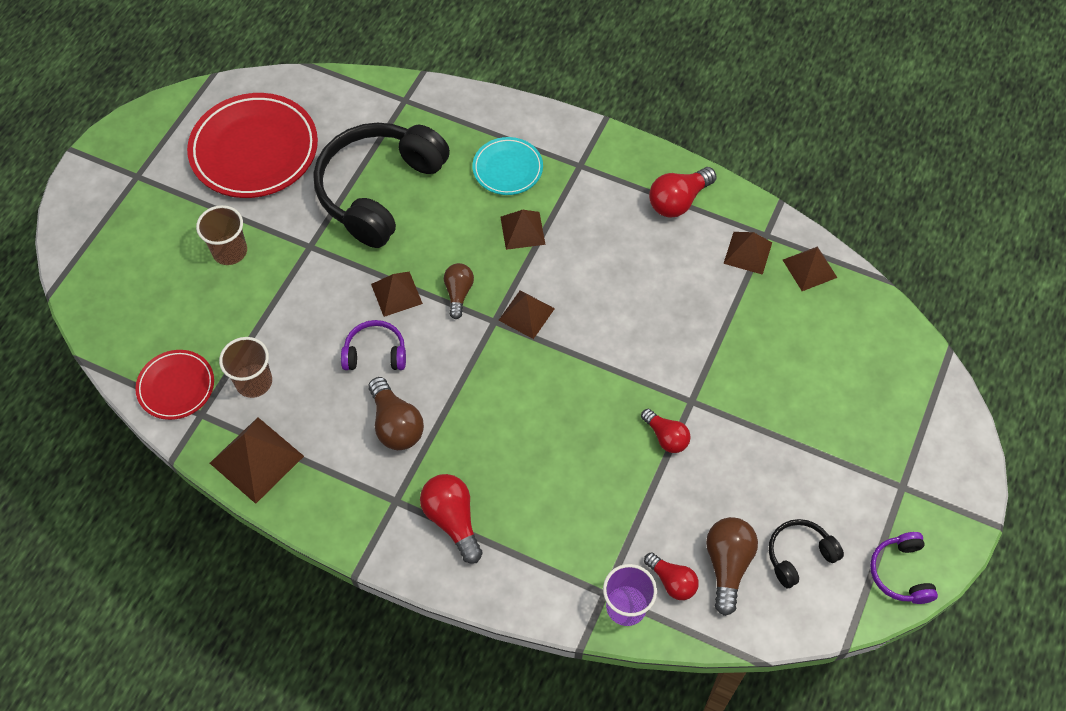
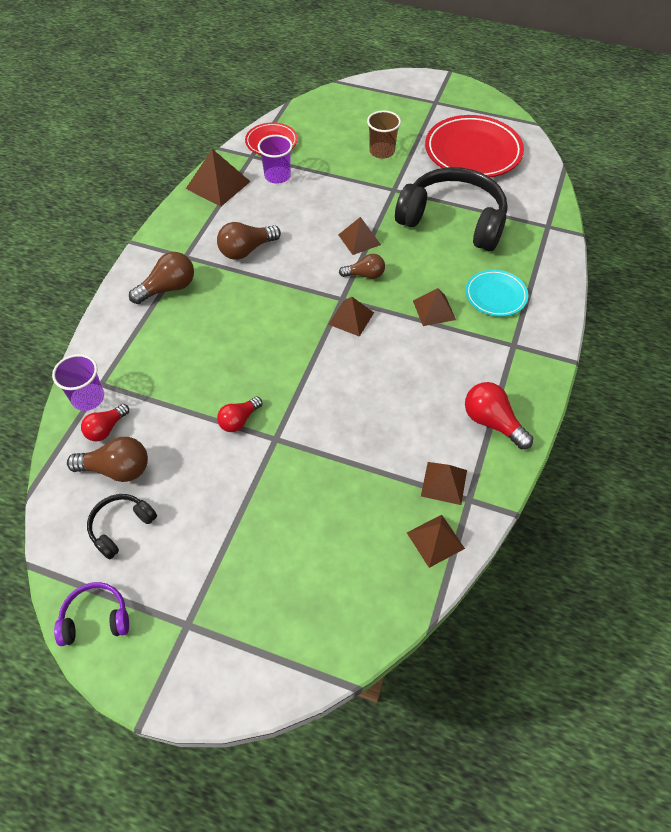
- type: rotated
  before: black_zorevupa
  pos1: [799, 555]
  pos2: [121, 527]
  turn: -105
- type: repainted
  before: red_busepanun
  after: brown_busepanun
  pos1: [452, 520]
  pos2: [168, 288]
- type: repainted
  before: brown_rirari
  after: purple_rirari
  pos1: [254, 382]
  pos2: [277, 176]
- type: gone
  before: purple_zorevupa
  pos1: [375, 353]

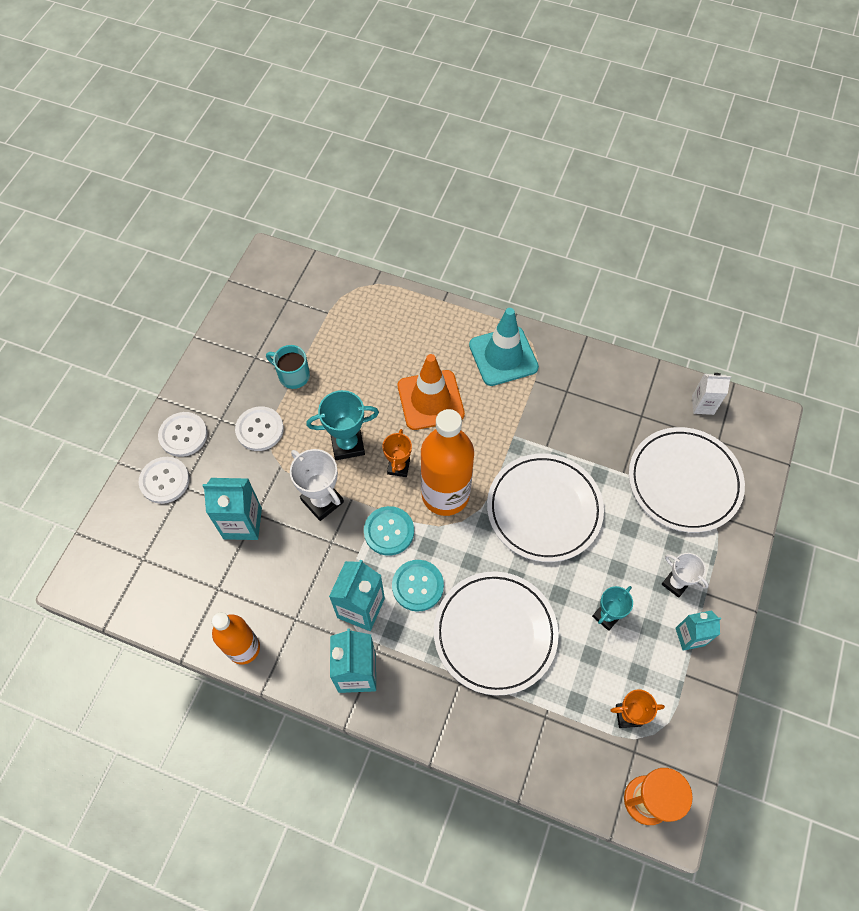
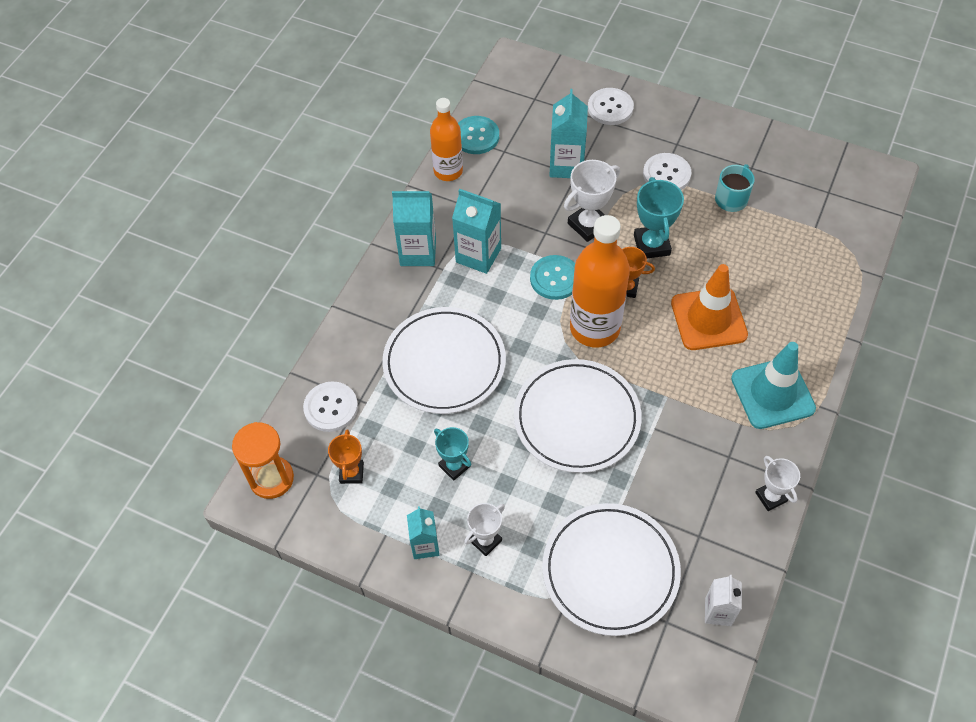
- type: shifted
  before: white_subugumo
  pos1: [183, 435]
  pos2: [331, 407]
- type: shifted
  before: turquoise_subugumo
  pos1: [417, 586]
  pos2: [476, 136]
- type: new
  after: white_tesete
  pos2: [771, 497]

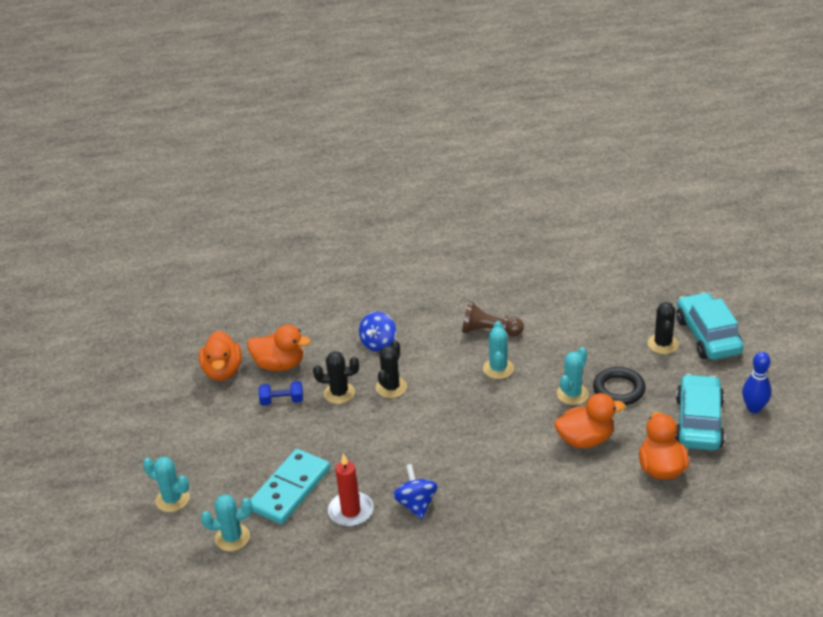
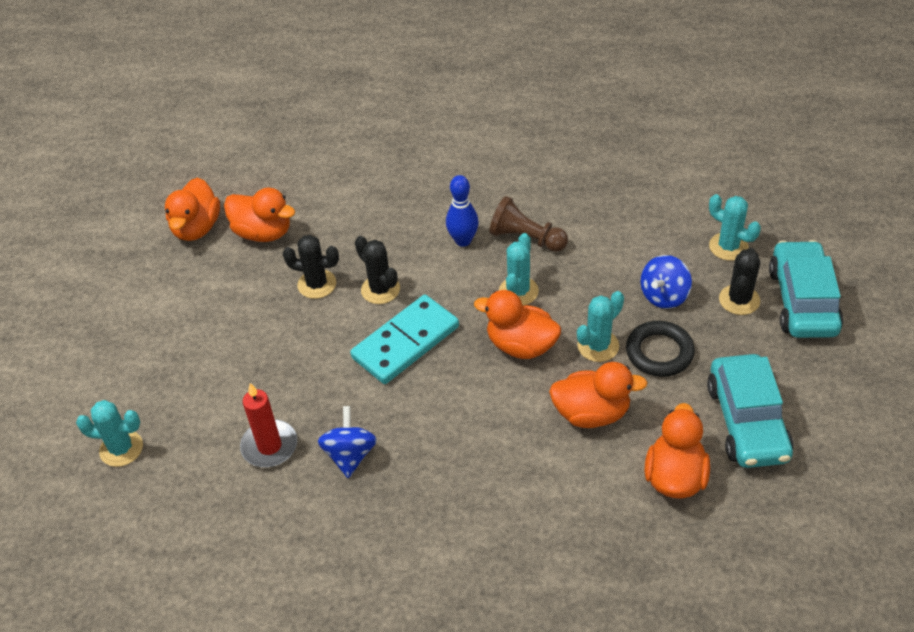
- type: shifted
  before: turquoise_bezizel
  pos1: [289, 489]
  pos2: [405, 342]
- type: rotated
  before: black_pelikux
  pos1: [391, 387]
  pos2: [380, 289]
  turn: -75
- type: shifted
  before: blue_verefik
  pos1: [754, 408]
  pos2: [463, 240]
- type: new
  after: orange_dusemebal
  pos2: [521, 345]
- type: shifted
  before: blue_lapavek
  pos1: [378, 343]
  pos2: [664, 296]
- type: rotated
  before: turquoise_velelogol
  pos1: [698, 422]
  pos2: [747, 421]
  turn: 150
- type: shifted
  before: turquoise_pelikux
  pos1: [172, 499]
  pos2: [728, 247]
- type: gone
  before: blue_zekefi
  pos1: [282, 401]

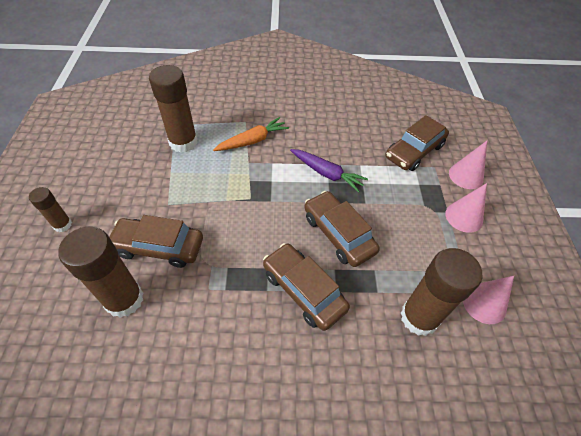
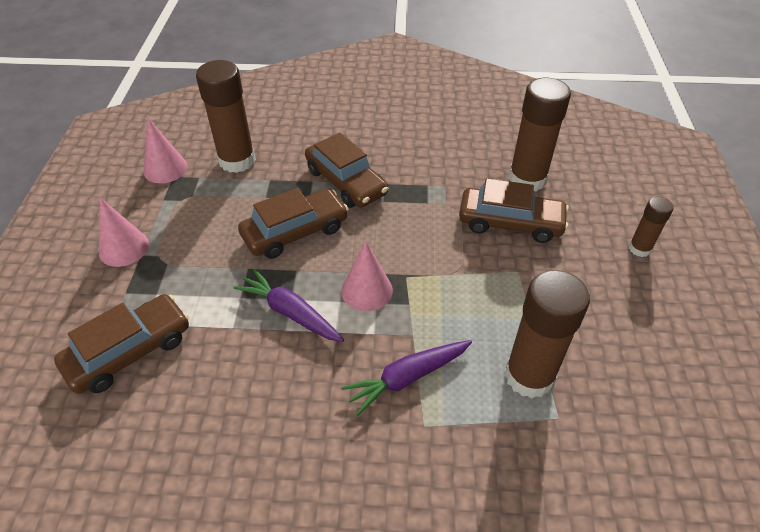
- type: rotated
  before: brown_velelogol
  pos1: [338, 234]
  pos2: [295, 232]
  turn: -90
- type: shifted
  before: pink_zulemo
  pos1: [466, 176]
  pos2: [366, 290]
- type: repainted
  before: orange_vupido
  after: purple_vupido
  pos1: [252, 141]
  pos2: [407, 378]

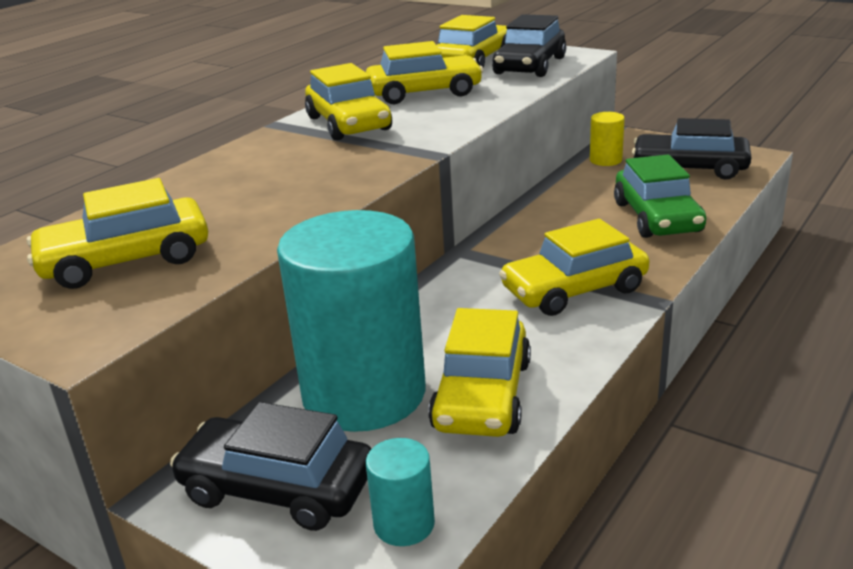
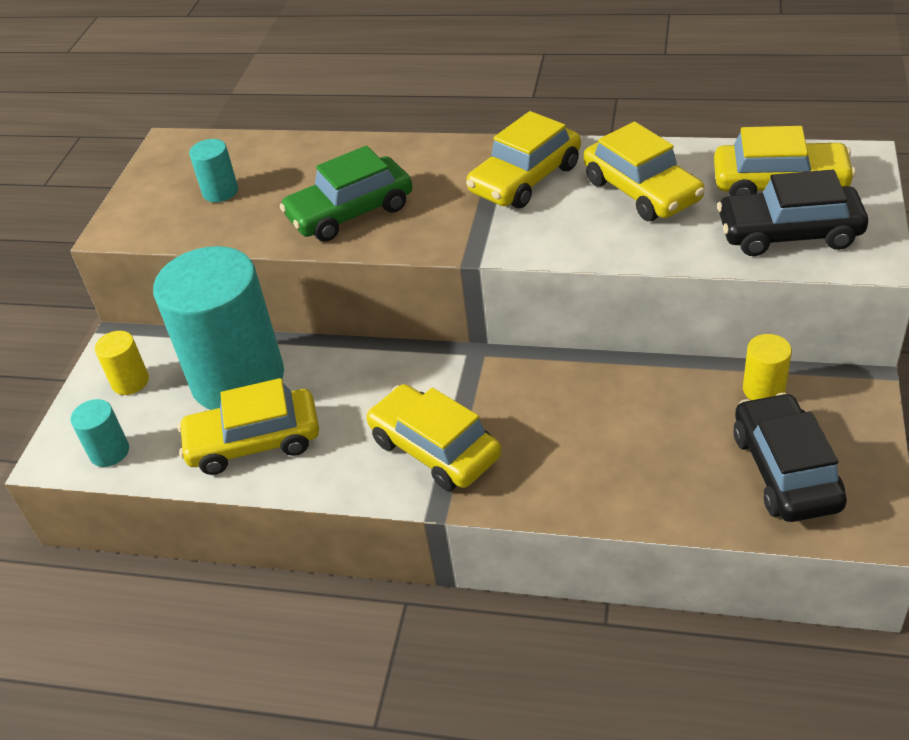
- type: swapped
  before: black_velelogol
  after: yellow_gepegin
  pos1: [277, 488]
  pos2: [130, 382]
- type: swapped
  before: yellow_velelogol
  after: turquoise_gepegin
  pos1: [126, 260]
  pos2: [220, 192]
- type: shifted
  before: green_velelogol
  pos1: [657, 217]
  pos2: [350, 212]

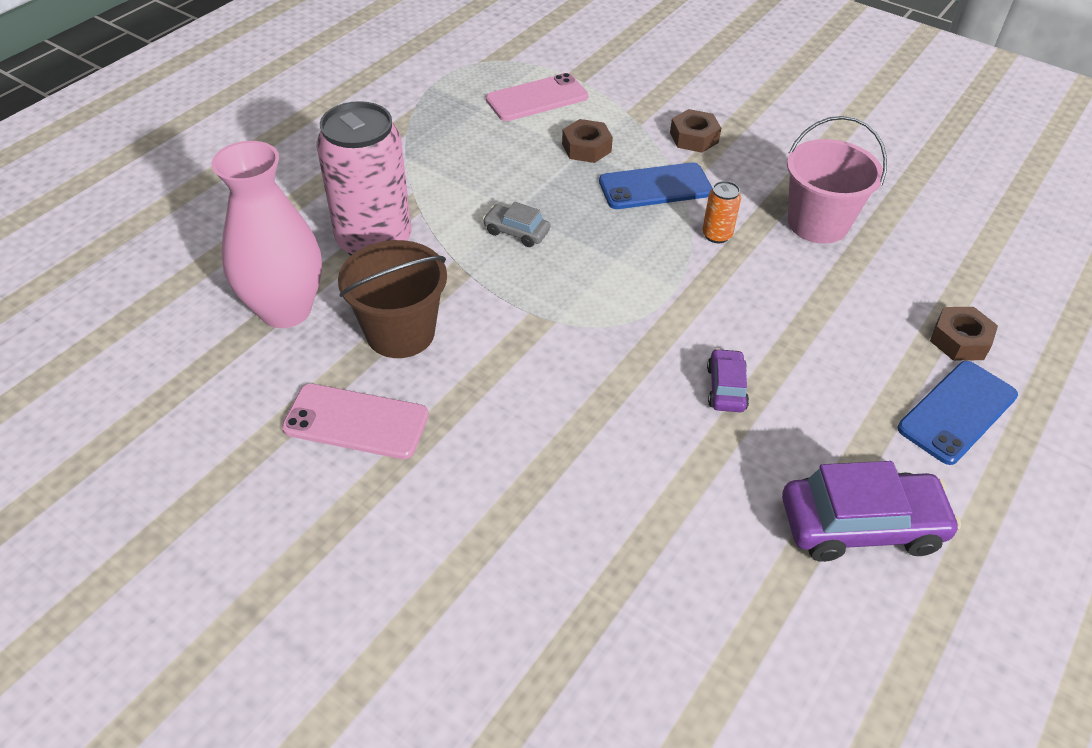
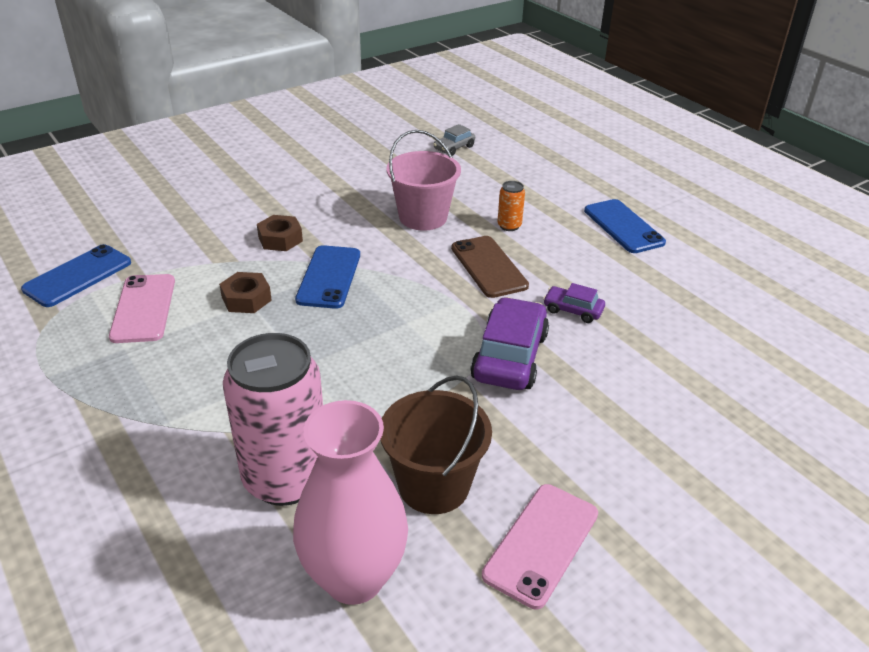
- type: new
  after: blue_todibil
  pos2: [78, 276]
- type: shifted
  before: grey_velelogol
  pos1: [516, 232]
  pos2: [454, 148]
- type: new
  after: brown_todibil
  pos2: [488, 267]
- type: shifted
  before: purple_velelogol
  pos1: [861, 525]
  pos2: [509, 356]
- type: shifted
  before: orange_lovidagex
  pos1: [717, 235]
  pos2: [509, 226]
- type: gone
  before: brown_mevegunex
  pos1: [959, 340]

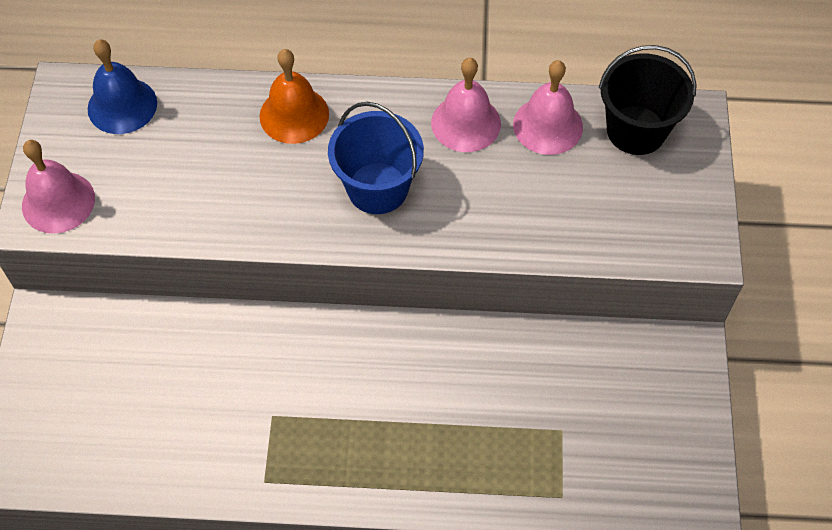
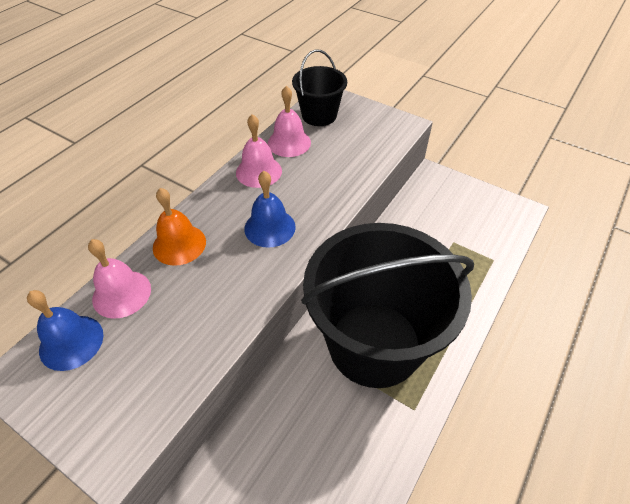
- type: shifted
  before: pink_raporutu
  pos1: [58, 202]
  pos2: [121, 293]
- type: swapped
  before: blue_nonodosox
  after: blue_raporutu
  pos1: [377, 188]
  pos2: [270, 227]
- type: new
  after: black_nonodosox
  pos2: [374, 344]

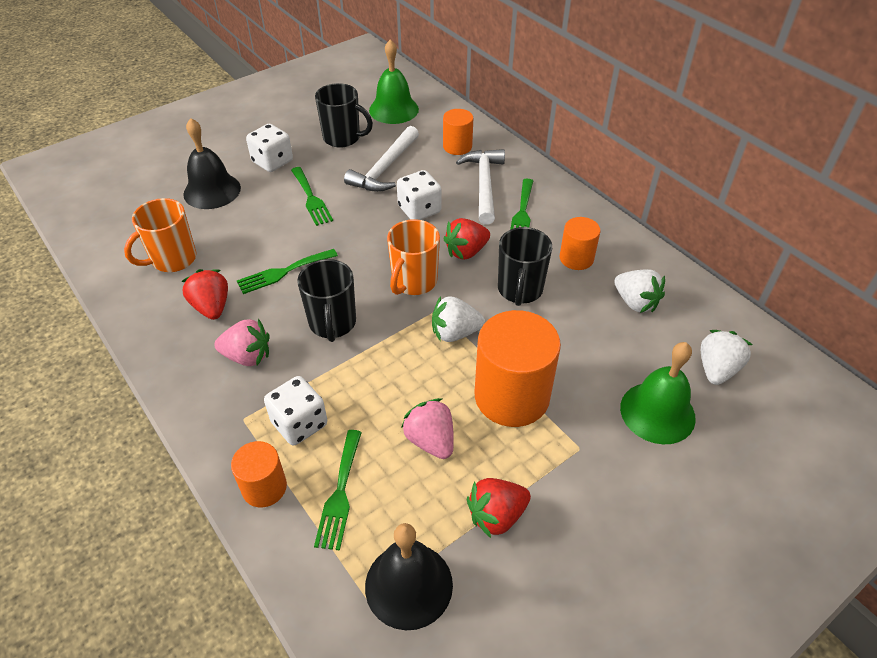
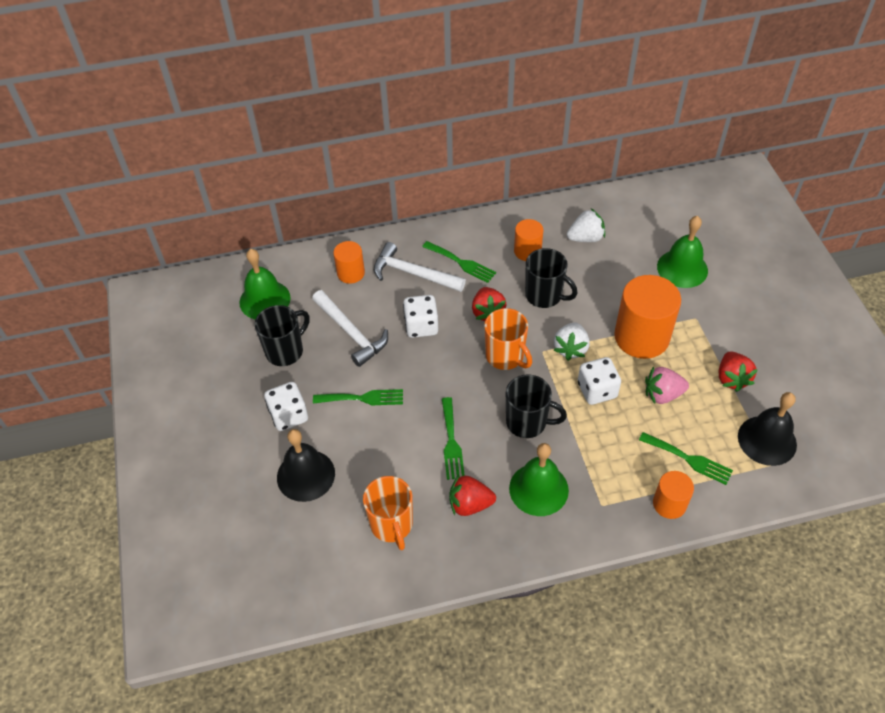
- type: swapped
  before: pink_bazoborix
  after: green_raporutu
  pos1: [247, 356]
  pos2: [538, 489]
- type: shifted
  before: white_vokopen
  pos1: [299, 423]
  pos2: [597, 390]
- type: gone
  before: white_bazoborix
  pos1: [717, 369]

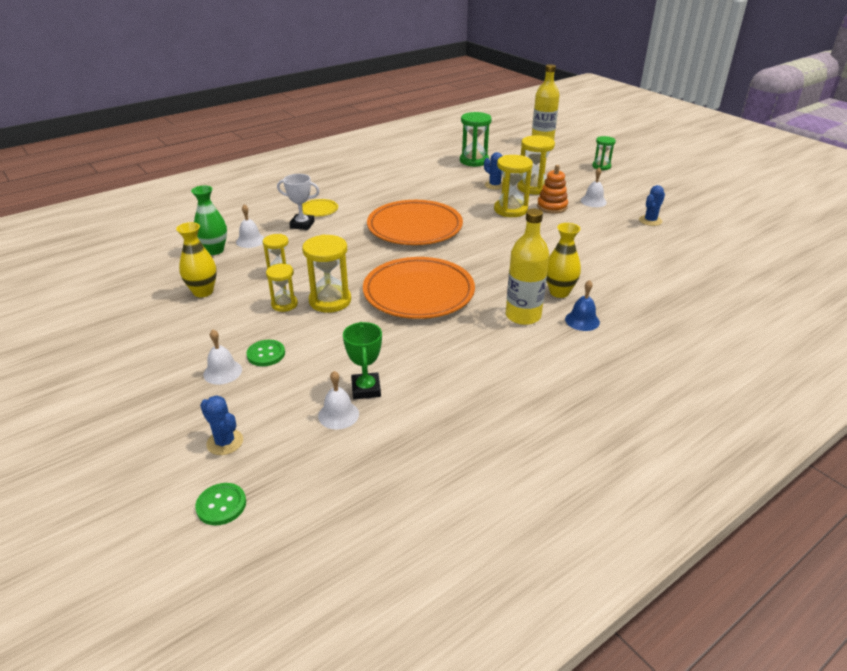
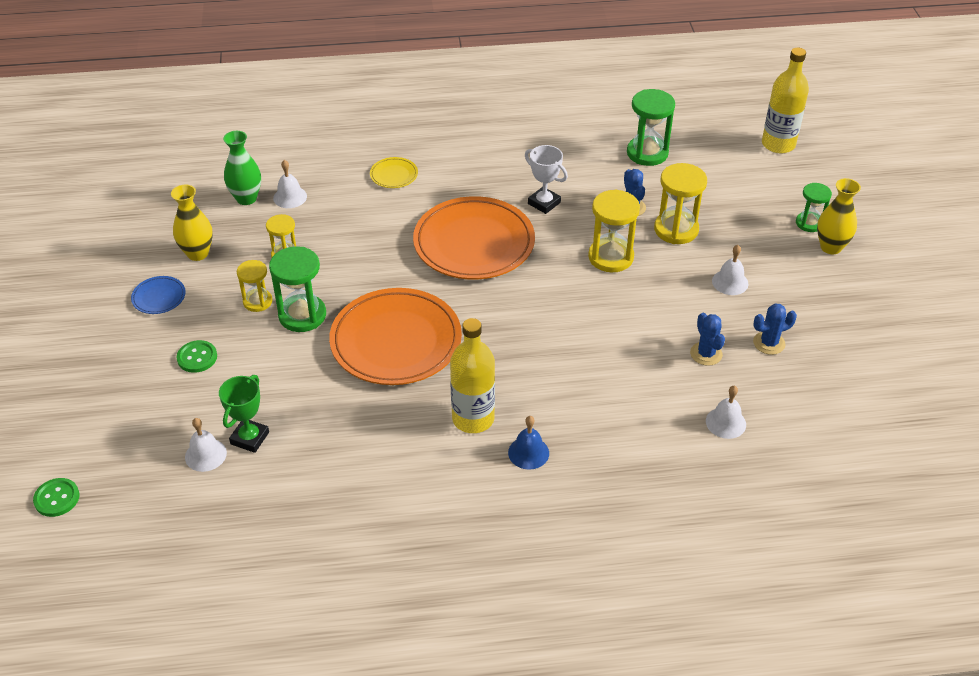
- type: new
  after: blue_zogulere
  pos2: [159, 297]
- type: repainted
  before: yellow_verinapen
  after: green_verinapen
  pos1: [330, 301]
  pos2: [302, 315]
- type: shifted
  before: white_tesete
  pos1: [302, 225]
  pos2: [544, 203]
- type: shifted
  before: blue_pelikux
  pos1: [225, 442]
  pos2: [706, 354]
- type: shifted
  before: white_raporutu
  pos1: [222, 372]
  pos2: [725, 422]
- type: shifted
  before: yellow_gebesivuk
  pos1: [559, 292]
  pos2: [831, 247]
- type: gone
  before: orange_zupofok
  pos1: [552, 207]

